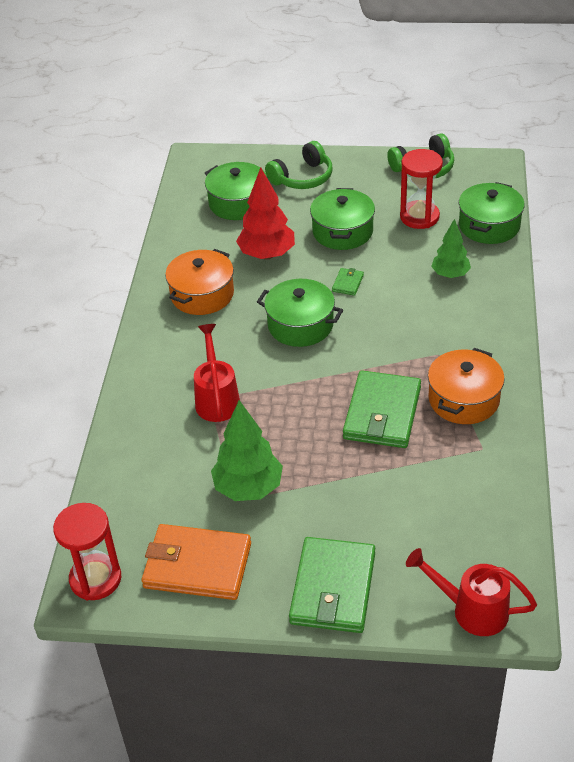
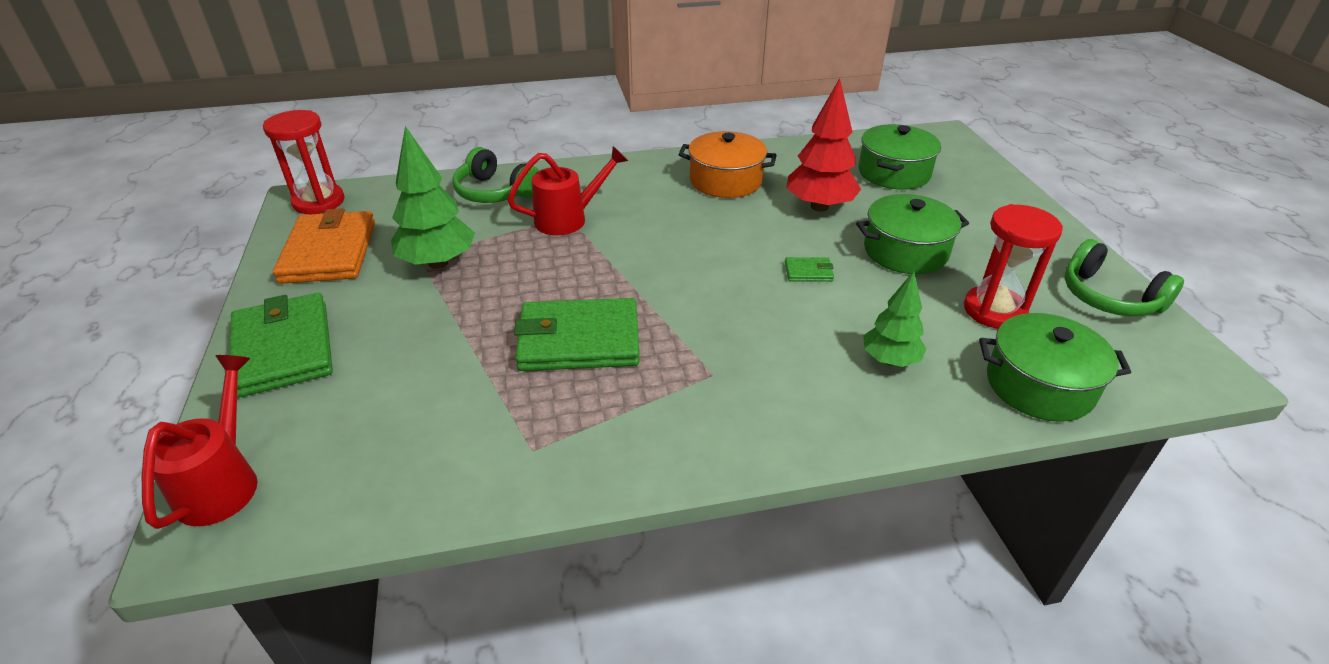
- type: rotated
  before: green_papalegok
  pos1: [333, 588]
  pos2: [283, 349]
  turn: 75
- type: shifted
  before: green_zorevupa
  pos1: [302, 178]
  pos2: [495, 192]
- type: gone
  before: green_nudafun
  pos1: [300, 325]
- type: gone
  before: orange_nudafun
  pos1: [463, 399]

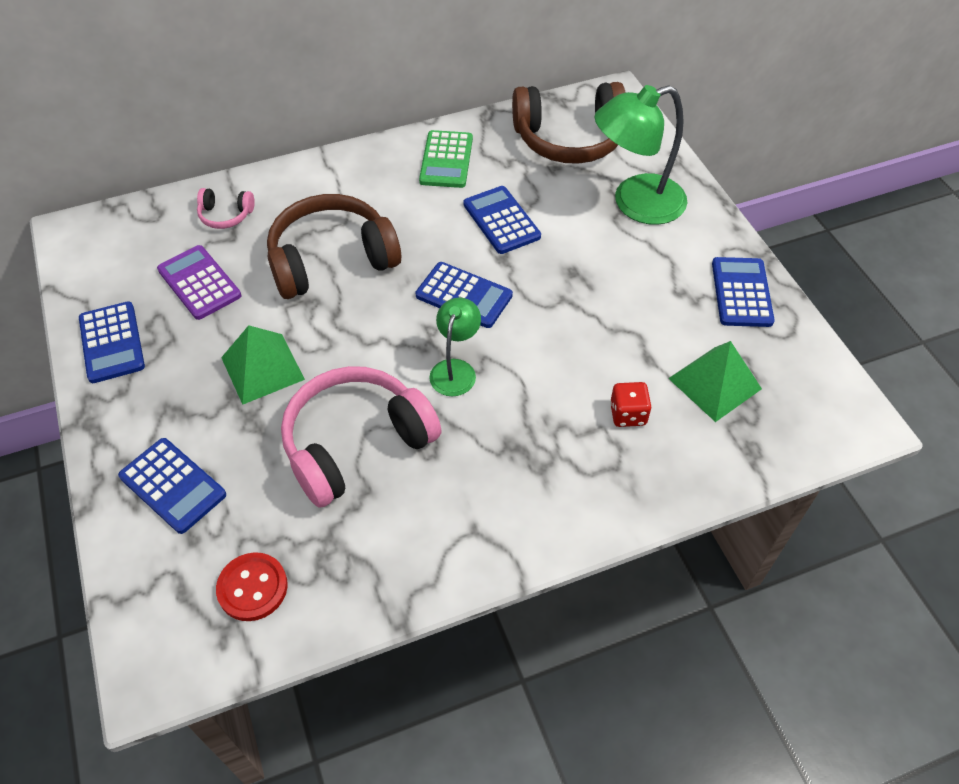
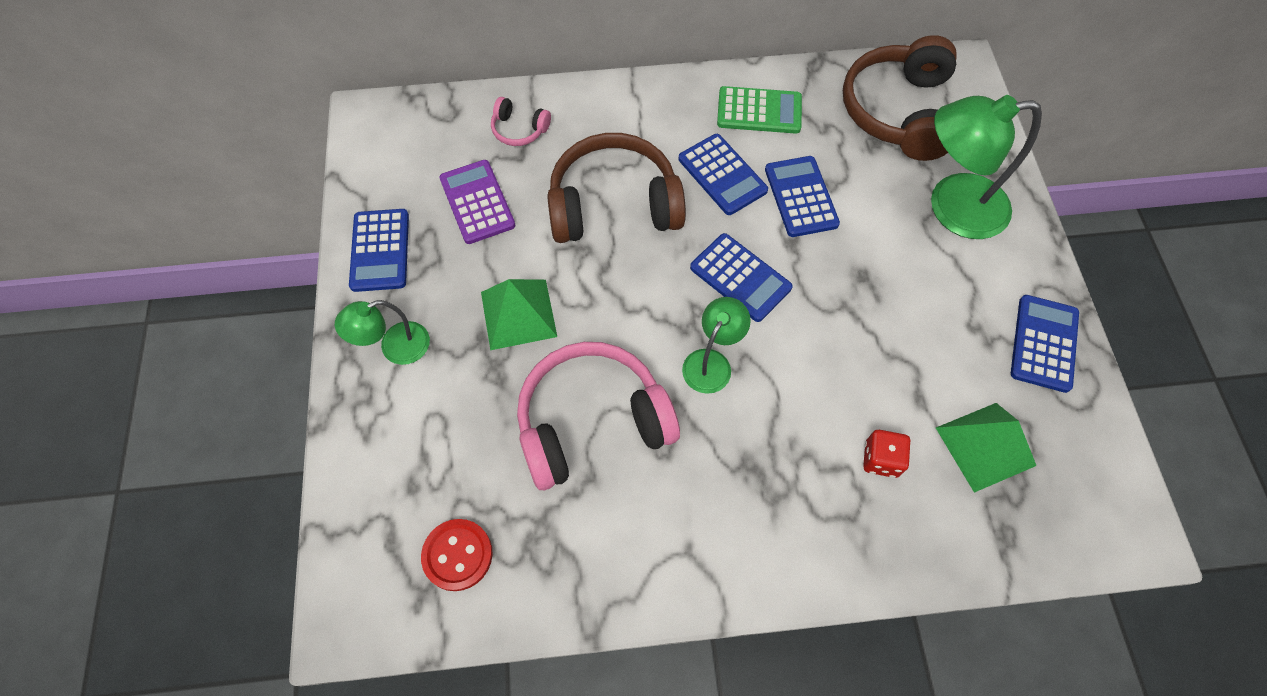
- type: new
  after: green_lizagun
  pos2: [395, 347]
- type: shifted
  before: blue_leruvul
  pos1: [172, 486]
  pos2: [722, 175]
- type: rotated
  before: green_leruvul
  pos1: [446, 160]
  pos2: [759, 111]
  turn: -105
- type: rotated
  before: brown_zorevupa
  pos1: [569, 138]
  pos2: [898, 112]
  turn: 90

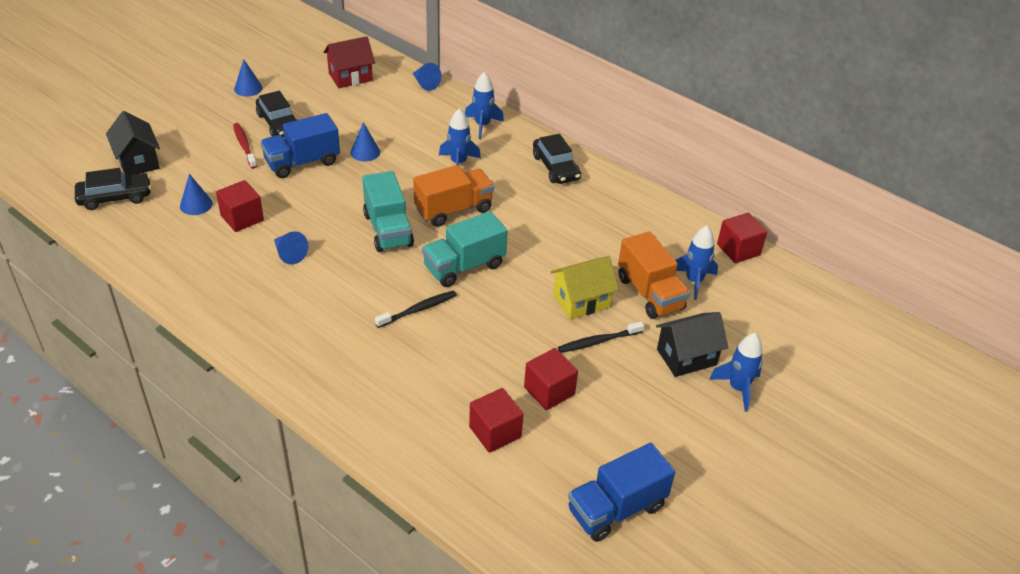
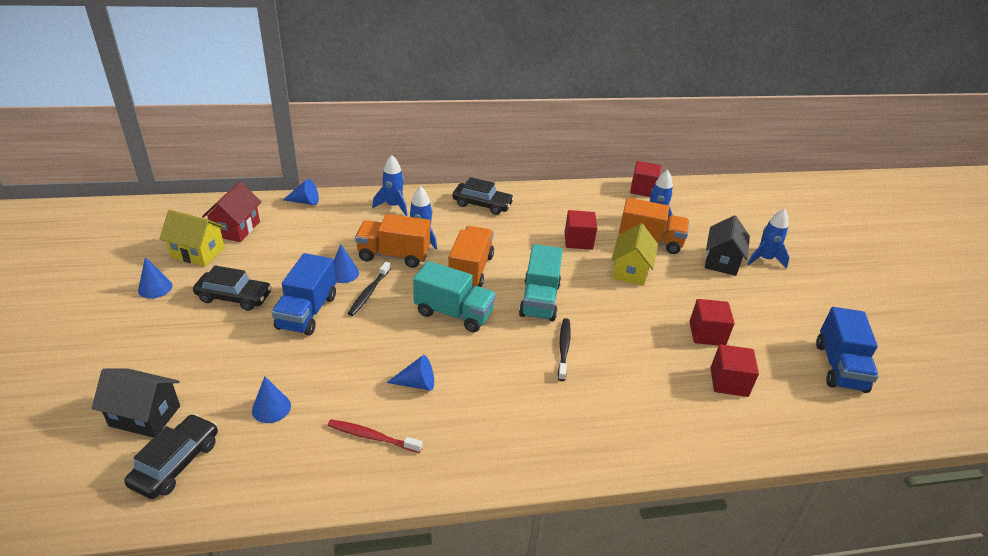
- type: new
  after: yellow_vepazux
  pos2: [198, 253]
- type: shifted
  before: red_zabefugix
  pos1: [244, 145]
  pos2: [372, 437]
- type: shifted
  before: black_zabefugix
  pos1: [598, 341]
  pos2: [369, 293]
- type: new
  after: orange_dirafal
  pos2: [393, 255]
- type: shifted
  before: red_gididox
  pos1: [242, 218]
  pos2: [578, 241]

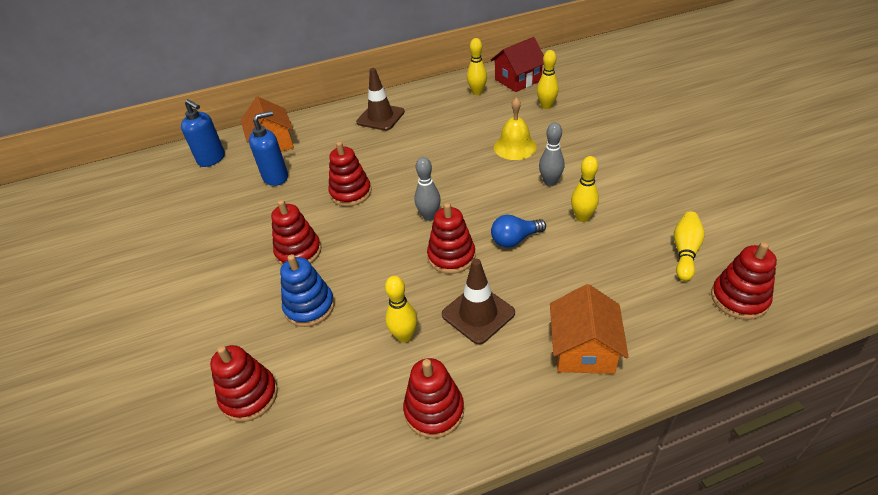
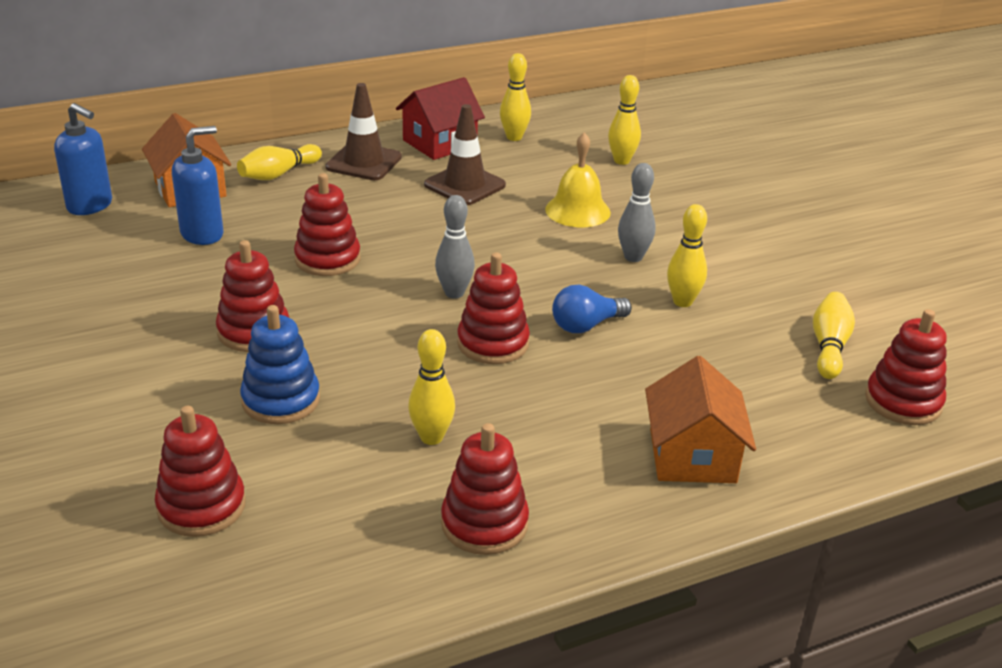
- type: new
  after: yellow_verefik
  pos2: [278, 174]
- type: shifted
  before: red_vepazux
  pos1: [518, 80]
  pos2: [440, 143]
- type: shifted
  before: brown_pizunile
  pos1: [478, 314]
  pos2: [464, 185]

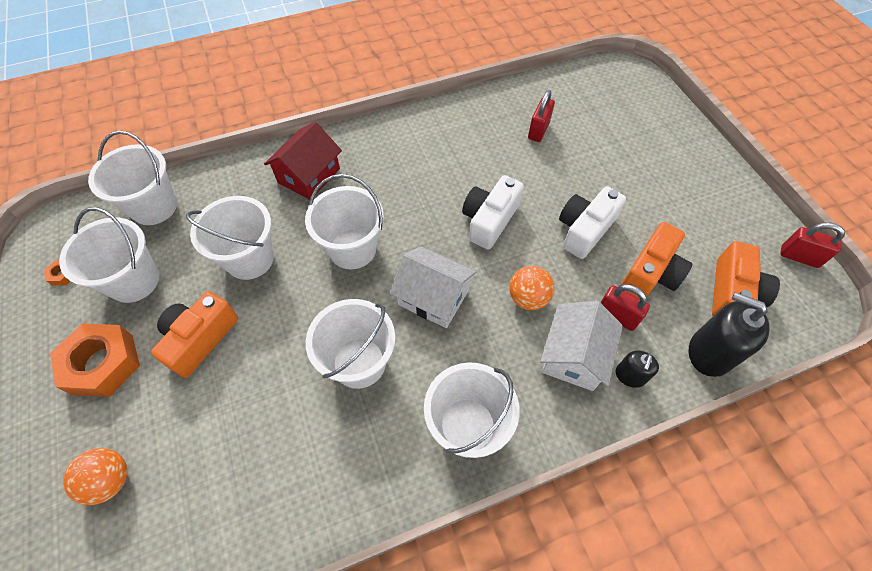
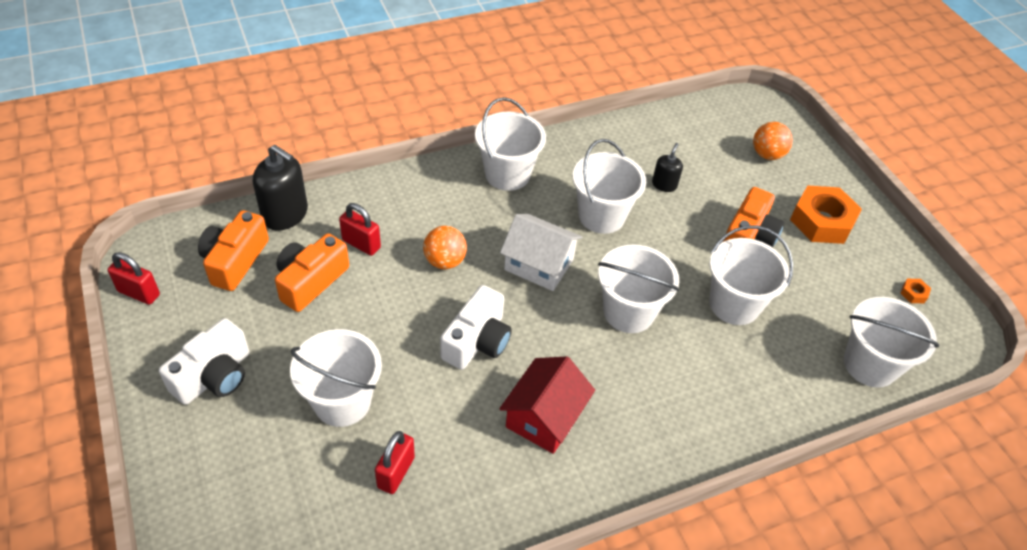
- type: shifted
  before: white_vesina
  pos1: [584, 230]
  pos2: [214, 376]
- type: shifted
  before: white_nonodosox
  pos1: [134, 281]
  pos2: [342, 401]
- type: shifted
  before: red_vepazux
  pos1: [309, 175]
  pos2: [544, 417]
- type: shifted
  before: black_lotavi
  pos1: [630, 376]
  pos2: [664, 185]
- type: gone
  before: white_vepazux
  pos1: [574, 356]

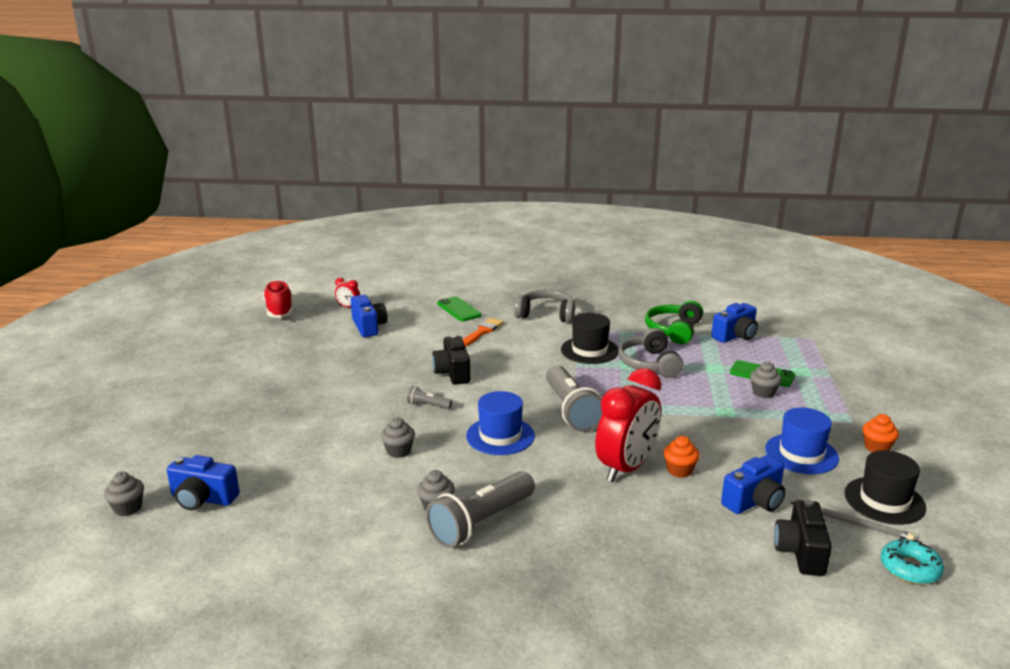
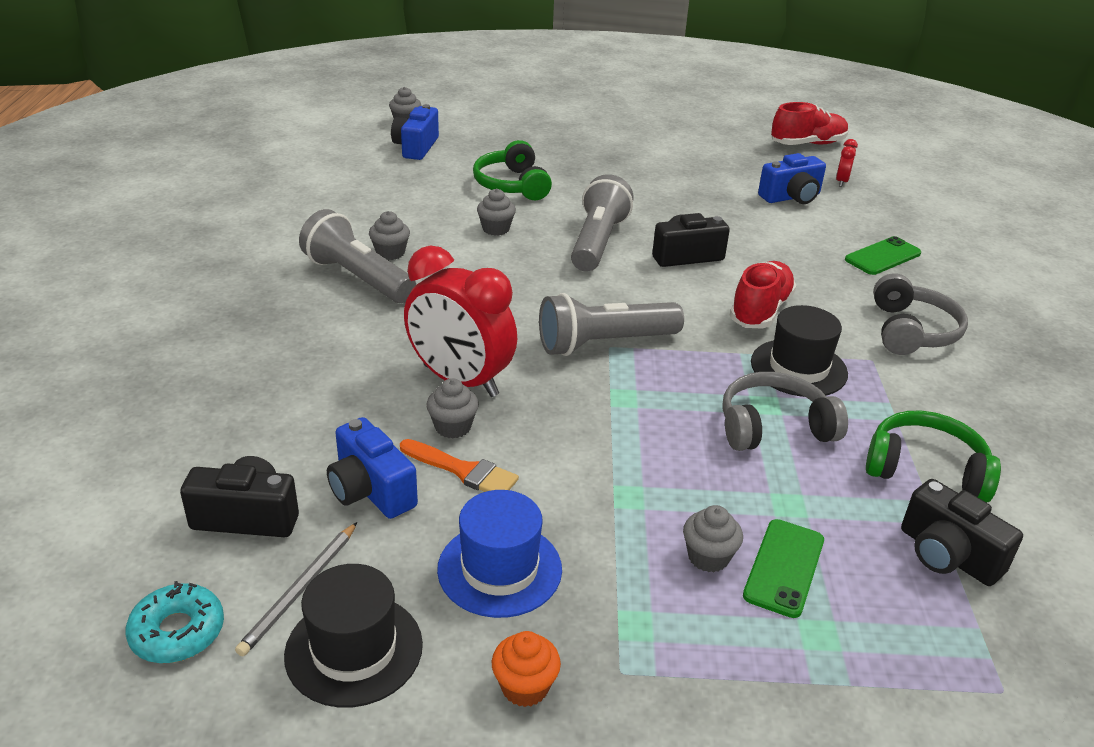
- type: shifted
  before: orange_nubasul
  pos1: [482, 332]
  pos2: [463, 471]
- type: repainted
  before: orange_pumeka
  after: grey_pumeka
  pos1: [679, 470]
  pos2: [453, 427]
- type: new
  after: green_zorevupa
  pos2: [512, 185]
- type: scaled
  before: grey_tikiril
  pos1: [428, 405]
  pos2: [598, 242]
  scale: 2.22
- type: new
  after: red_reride
  pos2: [760, 310]
- type: repainted
  before: blue_vesina
  after: black_vesina
  pos1: [735, 336]
  pos2: [947, 555]
- type: gone
  before: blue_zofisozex
  pos1: [500, 436]

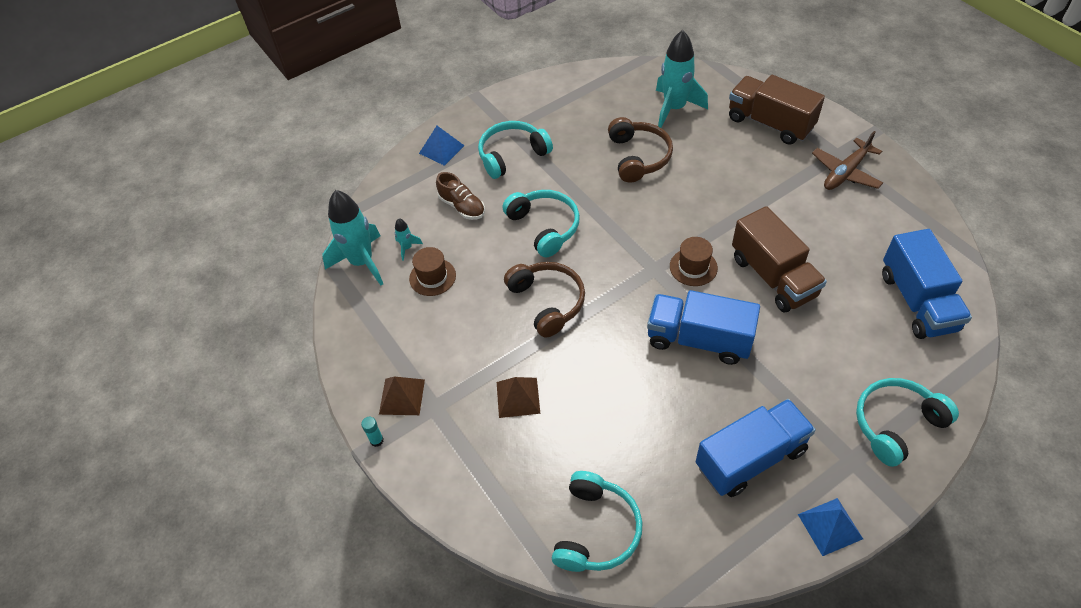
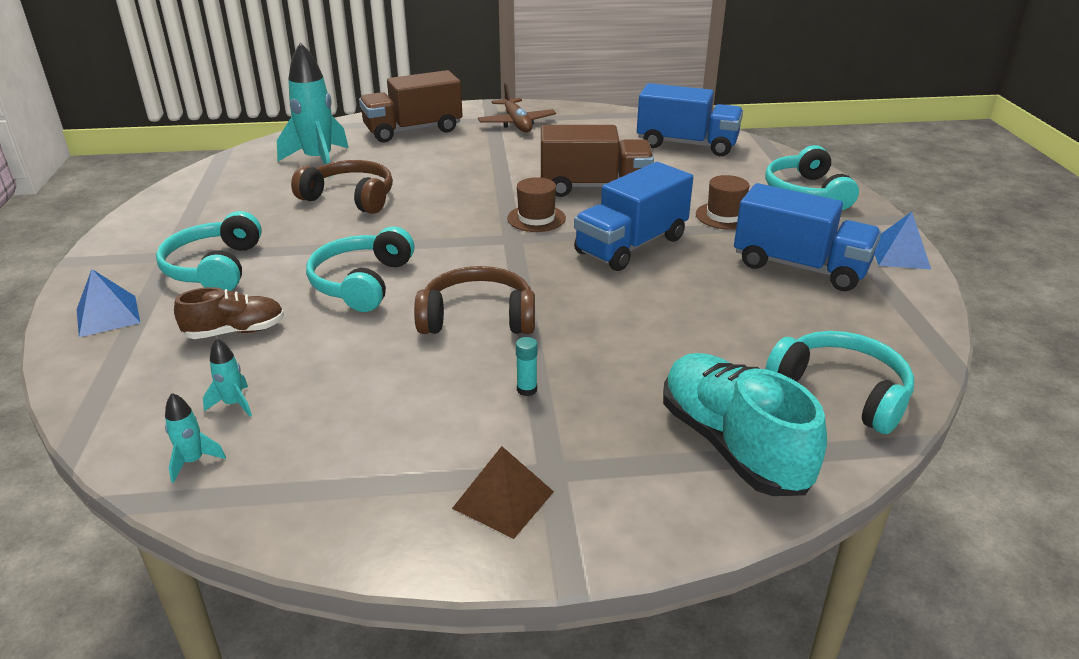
- type: scaled
  before: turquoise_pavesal
  pos1: [362, 262]
  pos2: [193, 461]
  scale: 0.43
- type: rotated
  before: turquoise_zorevupa
  pos1: [544, 227]
  pos2: [361, 282]
  turn: -75
- type: shifted
  before: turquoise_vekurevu
  pos1: [376, 440]
  pos2: [527, 389]
- type: new
  after: turquoise_reride
  pos2: [732, 445]
- type: shifted
  before: brown_zofisozex
  pos1: [432, 277]
  pos2: [724, 216]
- type: rotated
  before: blue_dirafal
  pos1: [750, 458]
  pos2: [800, 267]
  turn: 120
- type: gone
  before: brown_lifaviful
  pos1: [518, 397]

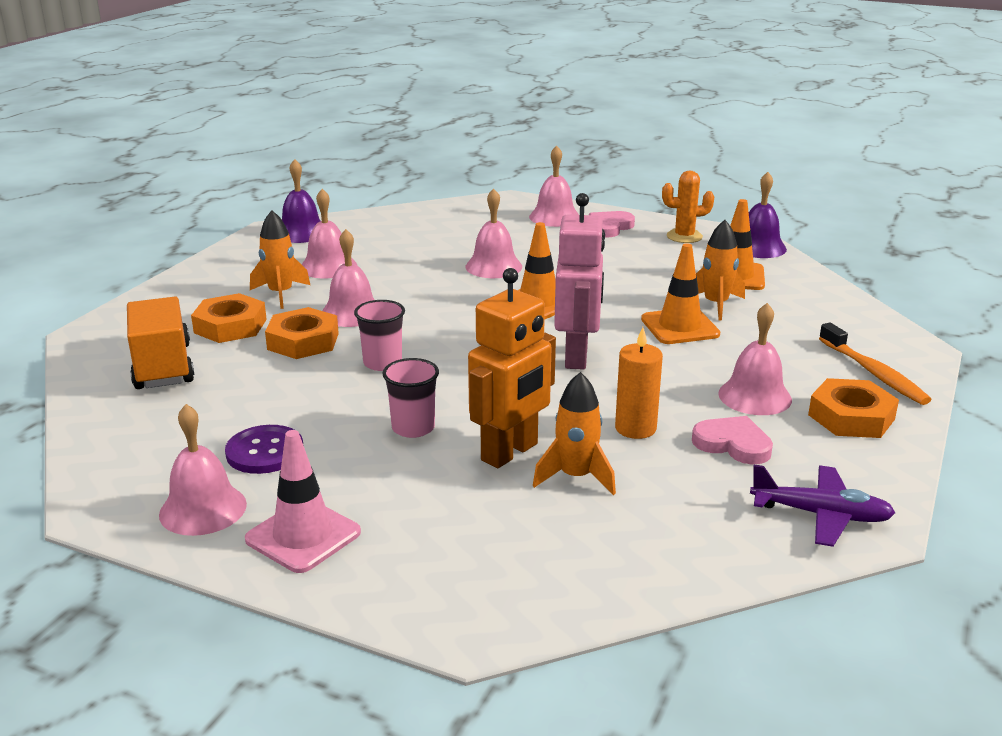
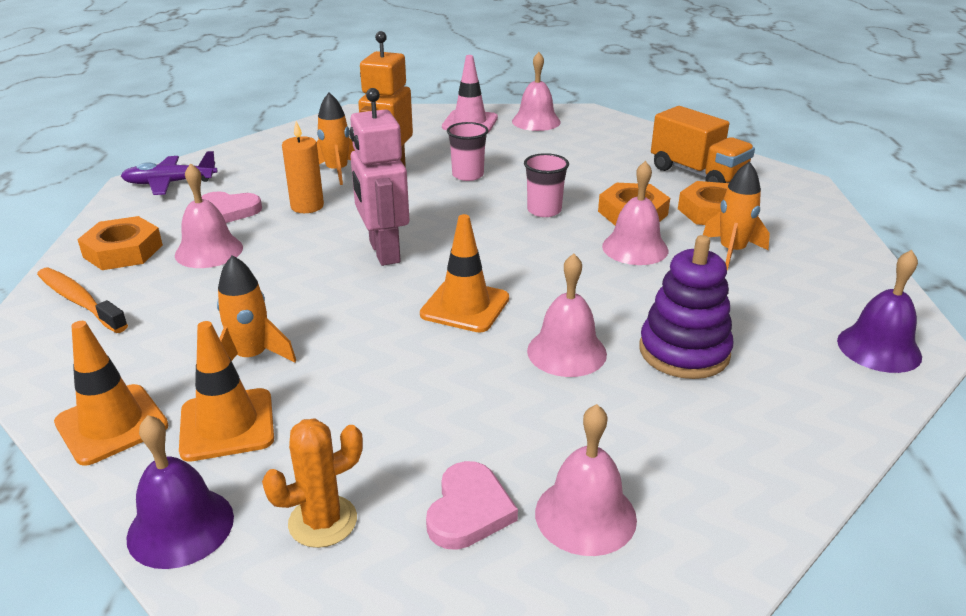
- type: shifted
  before: orange_pizunile
  pos1: [680, 327]
  pos2: [112, 424]
- type: new
  after: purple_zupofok
  pos2: [684, 352]
- type: gone
  before: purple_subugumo
  pos1: [265, 452]
- type: gone
  before: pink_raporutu
  pos1: [328, 266]

